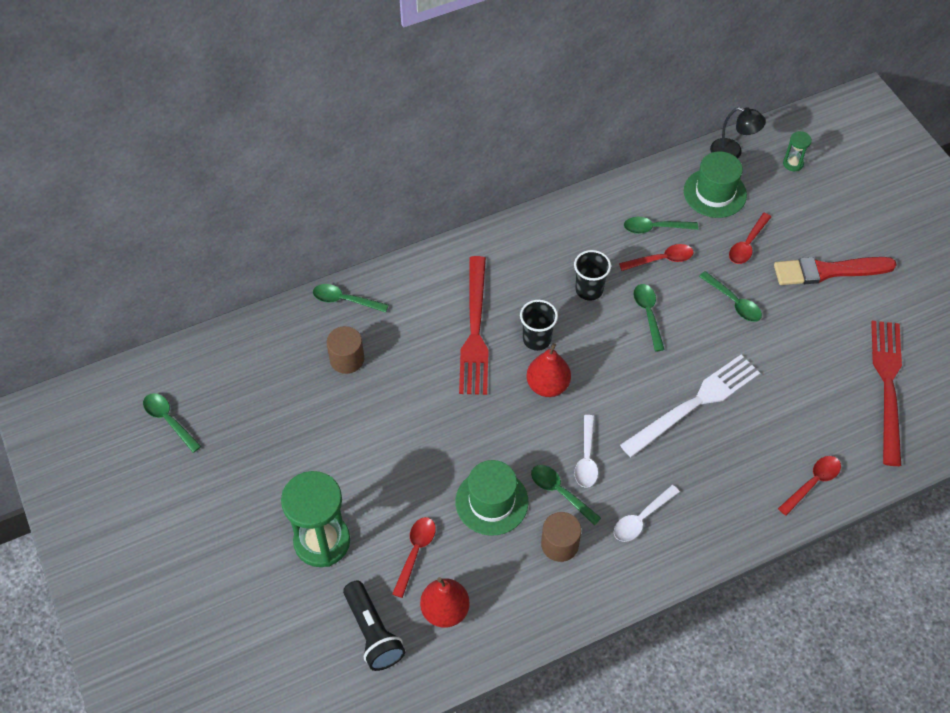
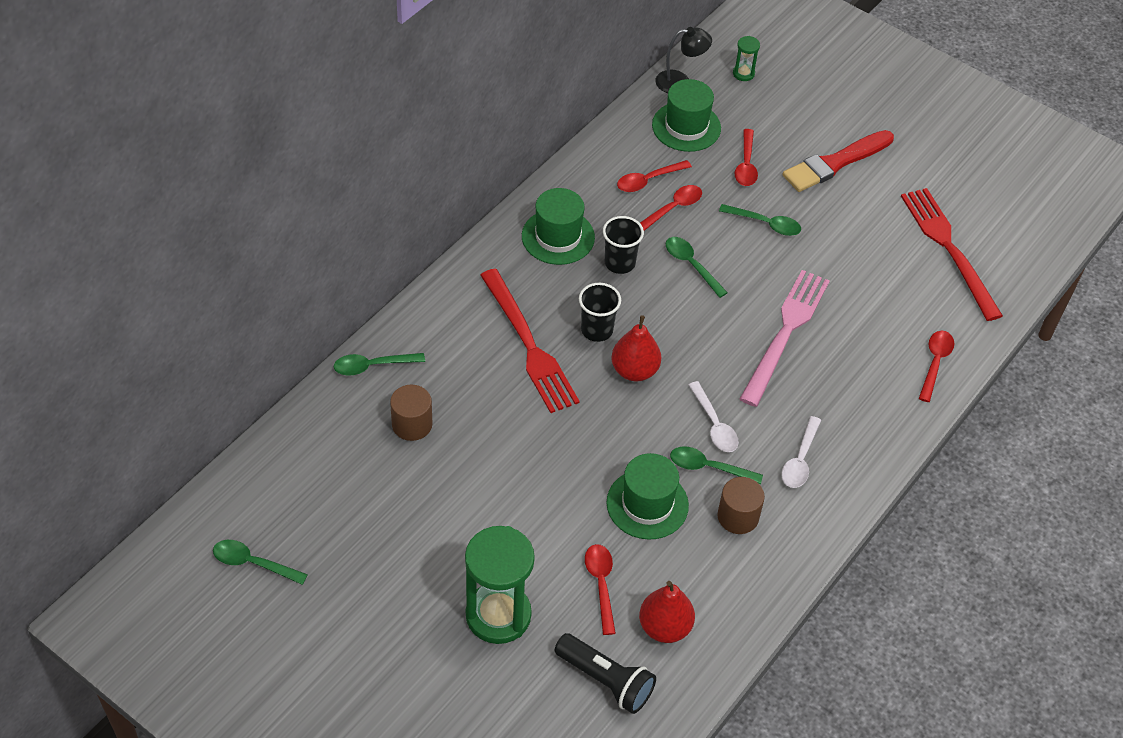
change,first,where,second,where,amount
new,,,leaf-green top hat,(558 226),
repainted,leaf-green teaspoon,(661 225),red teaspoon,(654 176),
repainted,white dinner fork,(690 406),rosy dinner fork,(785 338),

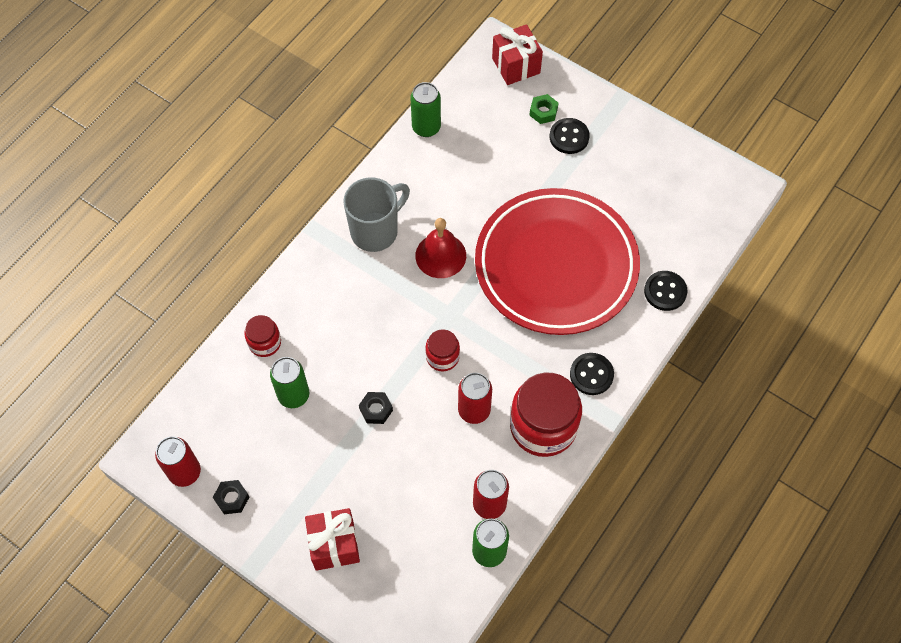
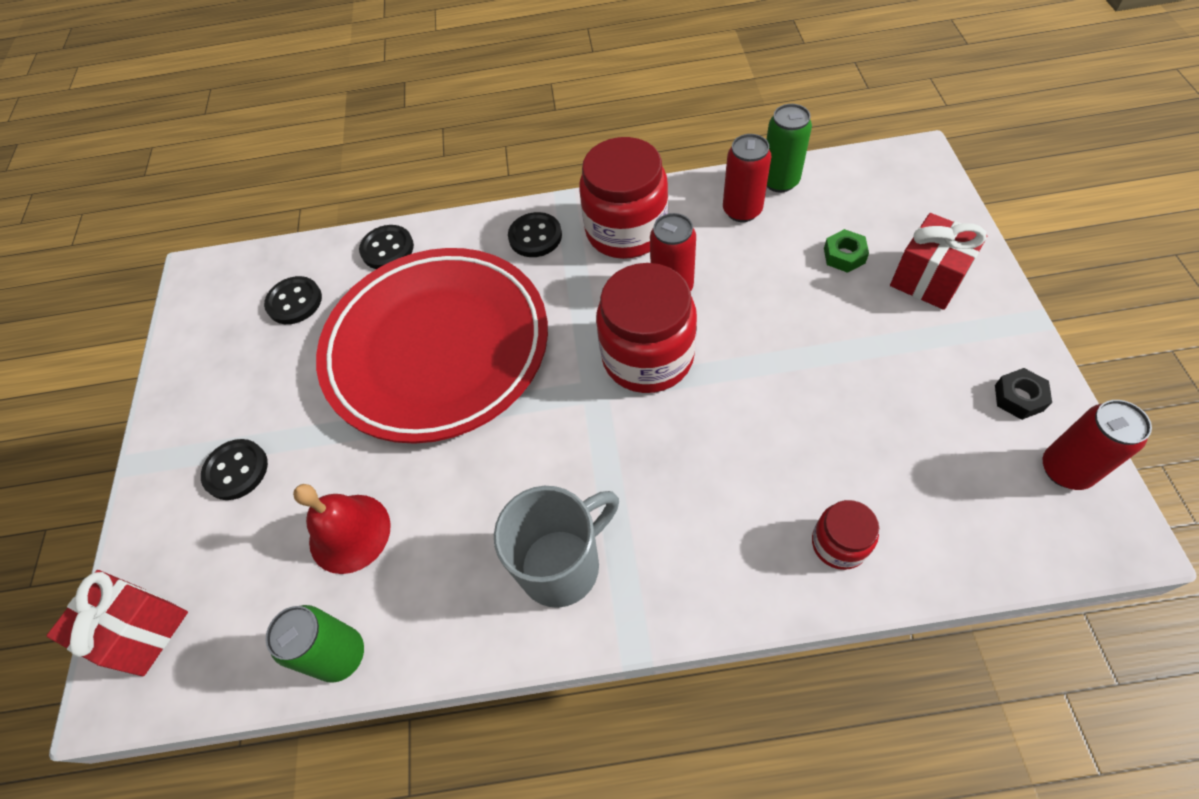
change,first,where,second,where,amount
new,,,ebony sewing button,(293 300),
shifted,red hand bell,(440 248),,(342 529),
rotated,ash-grey tea mug,(376 214),,(556 547),135 degrees clockwise
scaled,red jar,(442 350),,(646 328),x1.97
shifted,leaf-green nut,(543 109),,(846 251),
gone,leaf-green can,(289 382),,,
gone,ebony nut,(376 408),,,

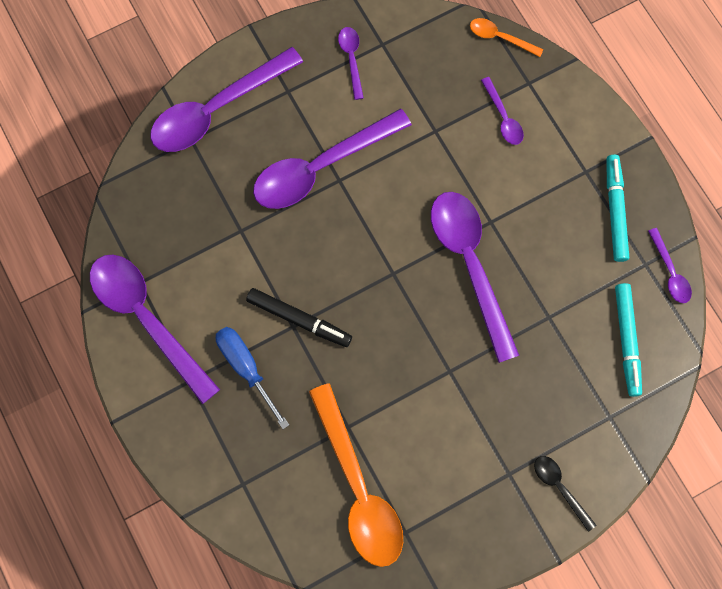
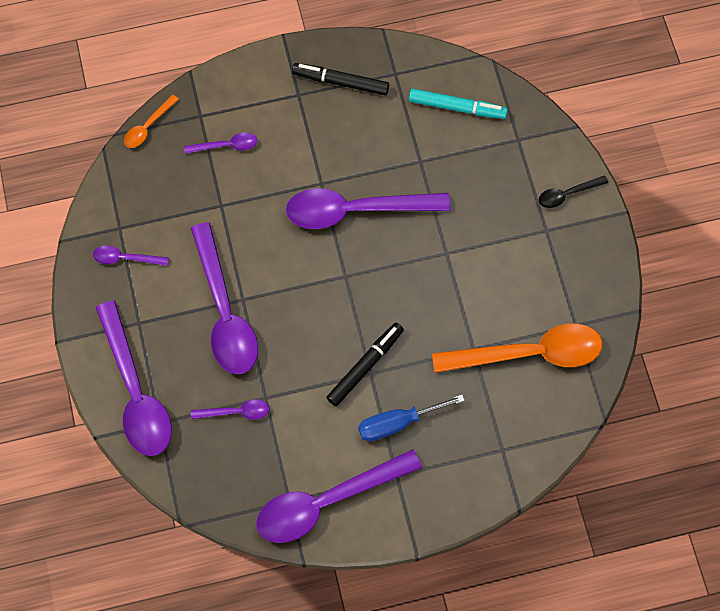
change,first,where,second,where,amount
shifted,purple teaspoon,(670 265),,(230 409),
repainted,aqua marker pen,(618 208),ebony marker pen,(340 79),

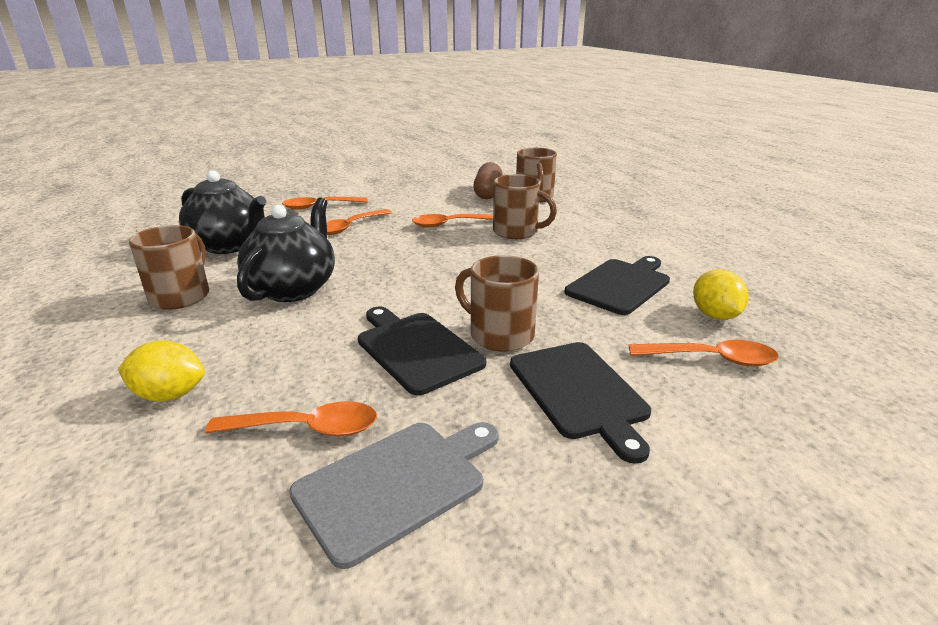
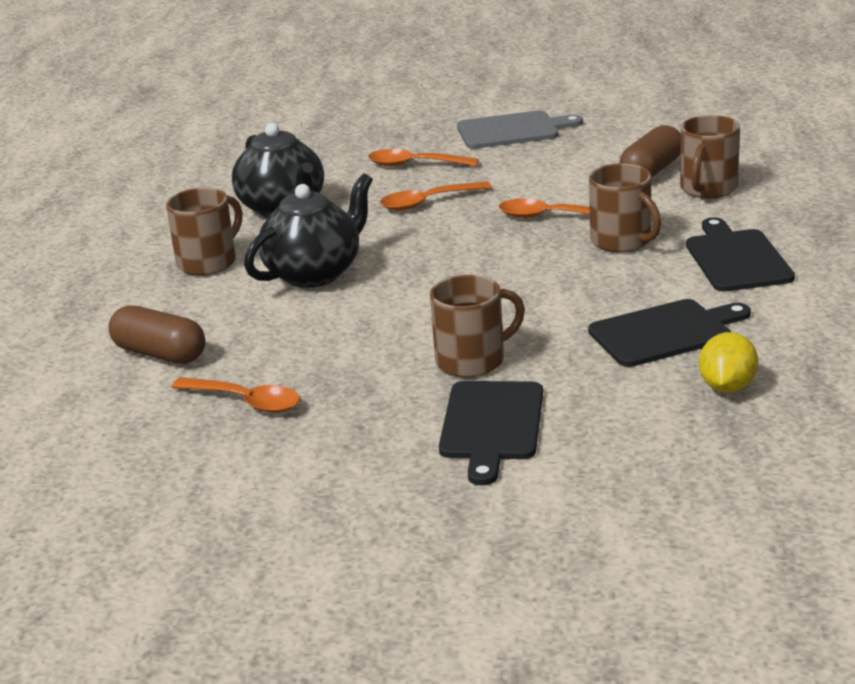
change,first,where,second,where,amount
swapped,yellow citrus fruit,(161 371),dark brown pill shape,(157 335),
rotated,dark brown tea mug,(497 303),,(477 326),90 degrees clockwise
shifted,ash-grey chopping board,(394 495),,(520 129),
shifted,ebony chopping board,(422 351),,(740 254),
gone,orange-coloured teaspoon,(704 353),,,

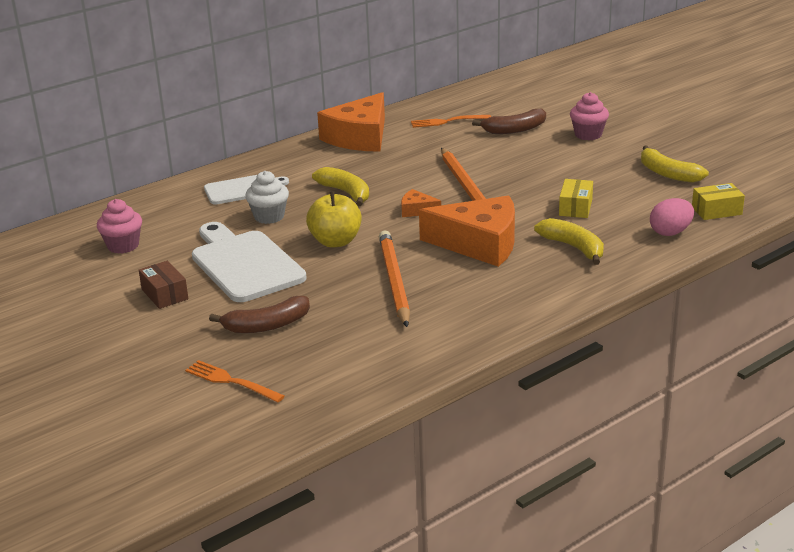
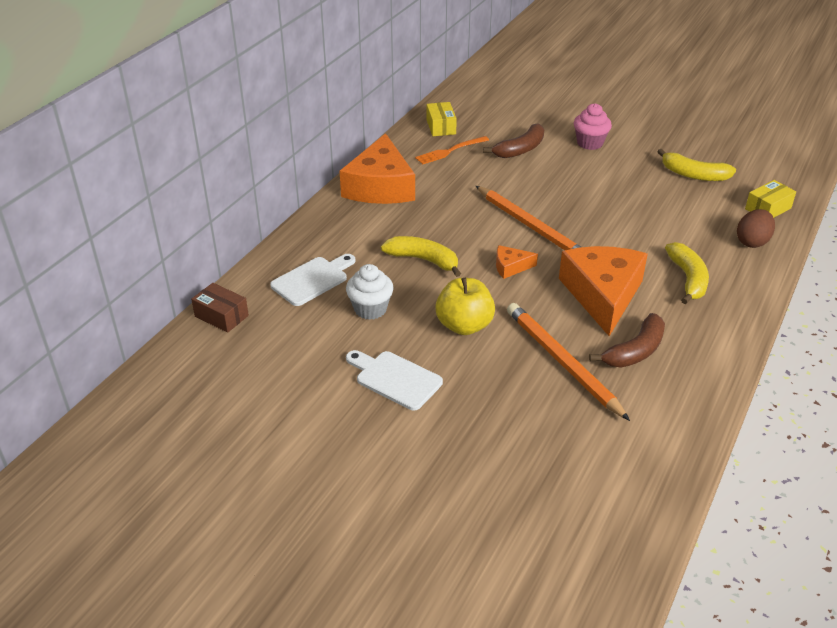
change,first,where,second,where,amount
shifted,dark brown parcel,(164 285),,(220 308),
scaled,white chopping board,(249 262),,(394 380),x0.59
shifted,yellow parcel,(576 198),,(441 119),
rotated,orange-coloured cheese,(467 231),,(603 291),75 degrees counterclockwise
shifted,dark brown banana fruit,(259 314),,(627 340),
rotated,yellow banana fruit,(569 241),,(687 273),60 degrees clockwise
repainted,rosy toy egg,(672 217),dark brown toy egg,(756 228),
gone,rosy muffin,(119 226),,,
gone,orange-coloured dinner fork,(235 381),,,

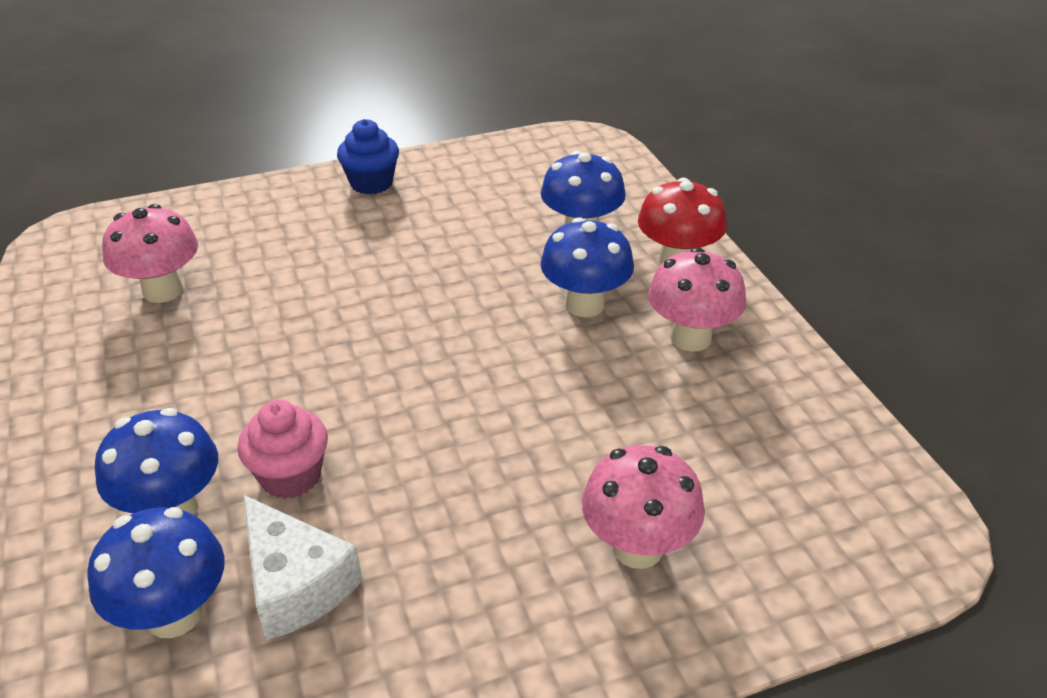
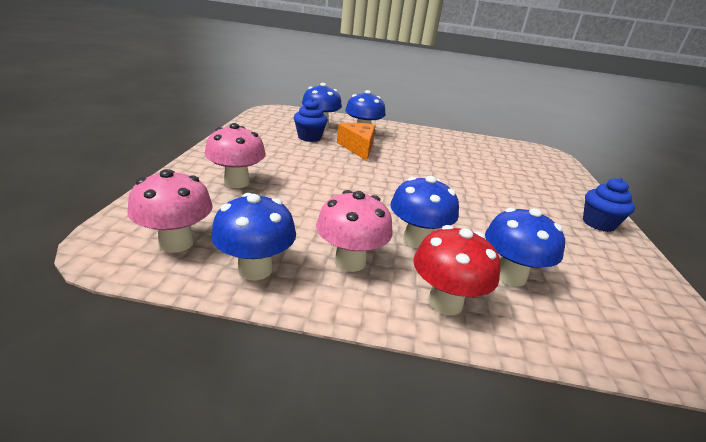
change,first,where,second,where,amount
shifted,rosy toadstool,(150 253),,(170 211),
new,,,cobalt toadstool,(253 237),
swapped,white cheese,(303 567),cobalt muffin,(311 120),
swapped,rosy muffin,(282 449),orange-coloured cheese,(356 142),

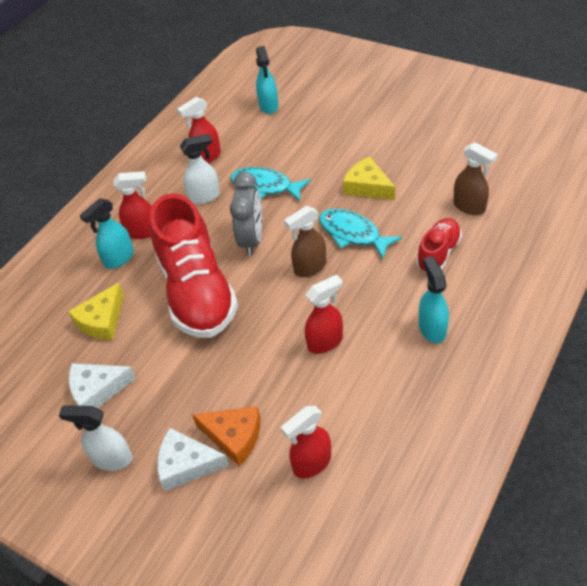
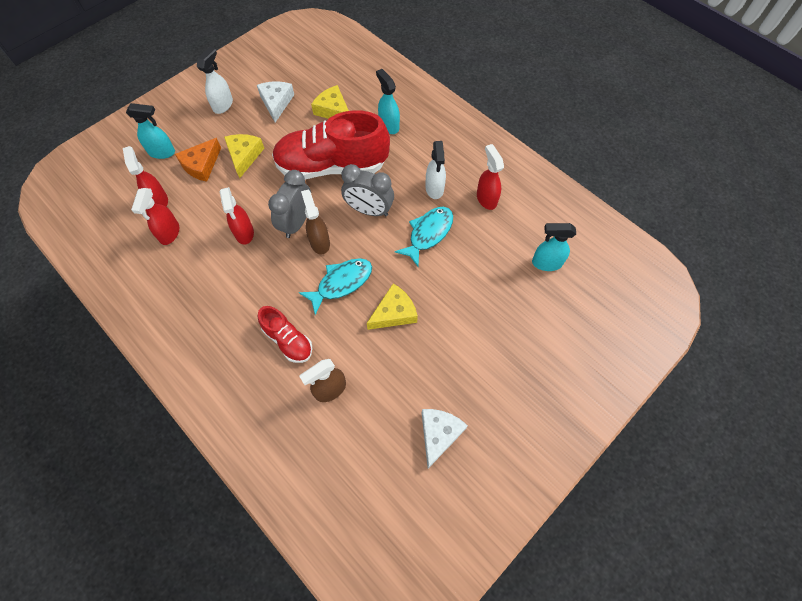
change,first,where,second,where,amount
shifted,aqua sprayer,(434 299),,(150 131),
shifted,red sprayer,(132 205),,(155 216),
new,,,yellow cheese,(244 156),
new,,,ash-grey clock,(289 204),
shifted,white cheese,(193 459),,(445 438),

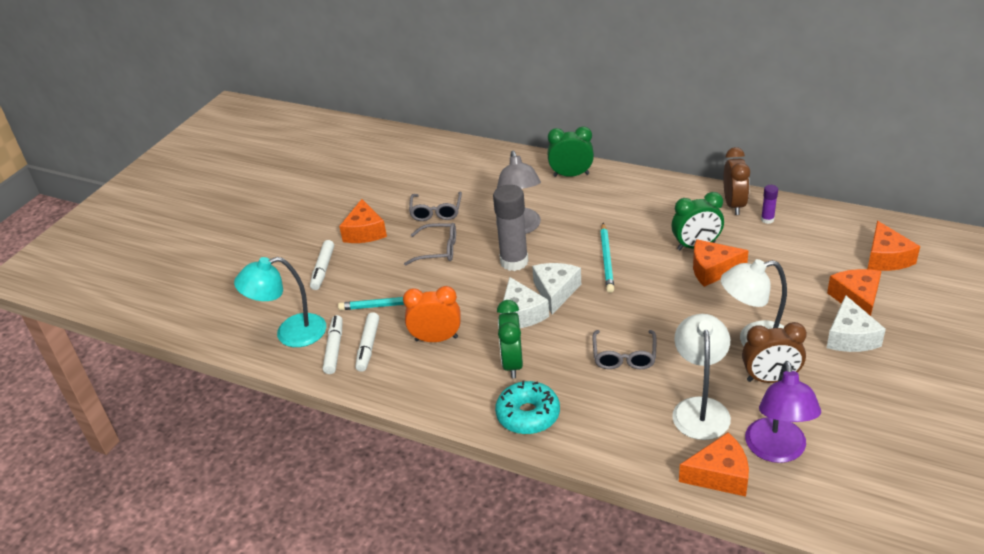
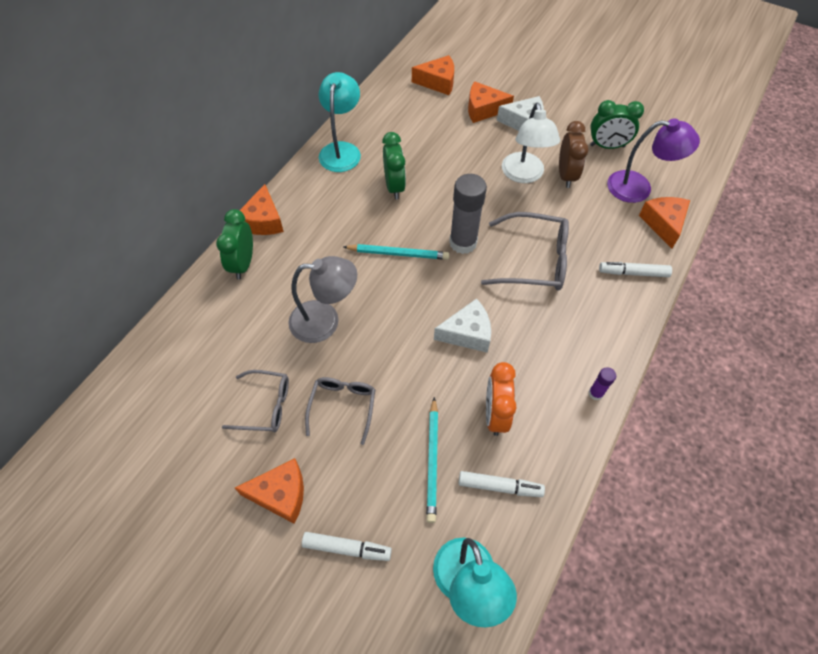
change,first,where,second,where,amount
shifted,orange-coloured cheese,(721 263),,(261 209),
swapped,dark brown clock,(736 181),aqua desk lamp,(340 122),
shifted,ash-grey glue stick,(510 228),,(468 214),
scaled,ash-grey eyeglasses,(625 349),,(525 251),x1.57
shifted,purple glue stick,(769 204),,(602 384),
shifted,leaf-green clock,(510 339),,(617 124),
shifted,white marker pen,(333 344),,(635 269),
gone,aqua glazed donut,(527 407),,,
gone,white cheese,(556 288),,,
gone,white desk lamp,(701 377),,,

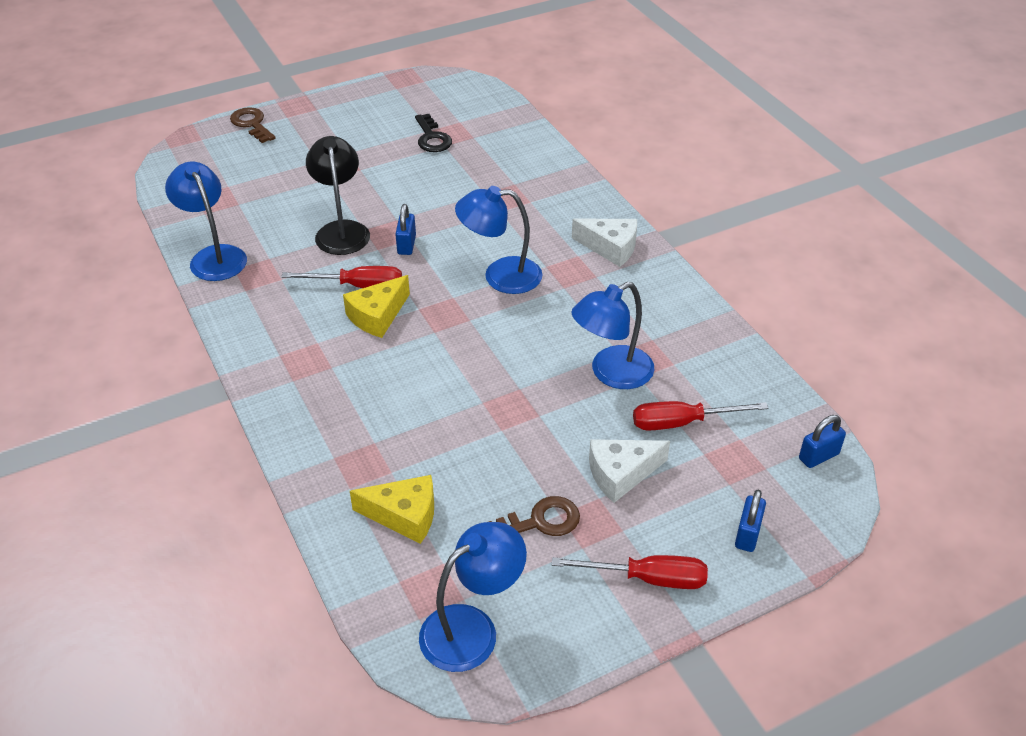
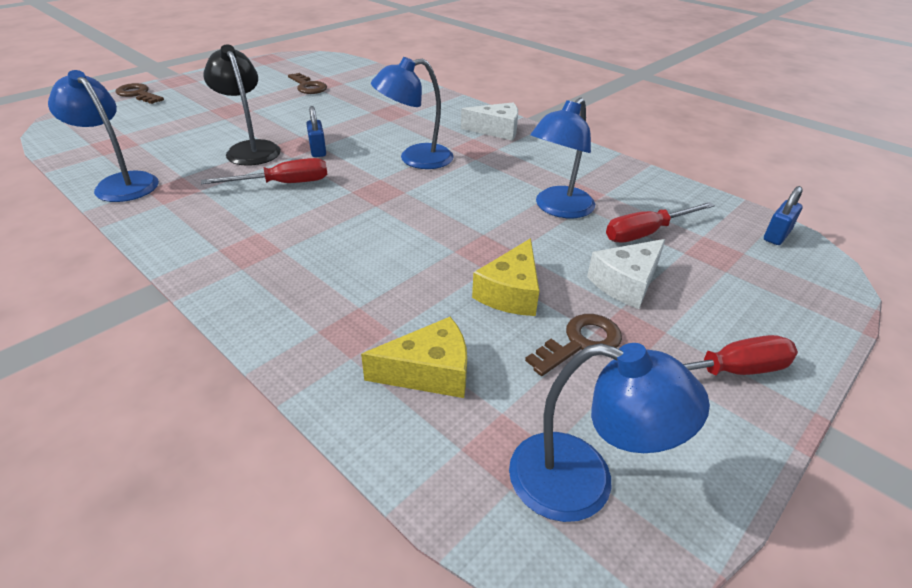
change,first,where,second,where,amount
repainted,ebony key,(433 133),dark brown key,(307 83),
shifted,yellow cheese,(376 306),,(505 277),
rotated,cobalt desk lamp,(473 597),,(609 432),75 degrees clockwise
gone,cobalt padlock,(750 521),,,

